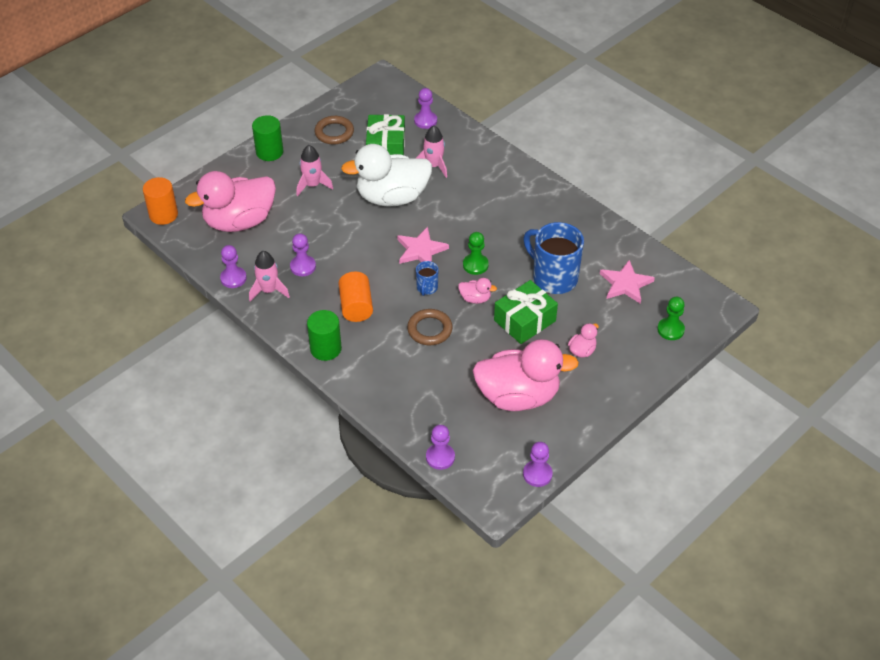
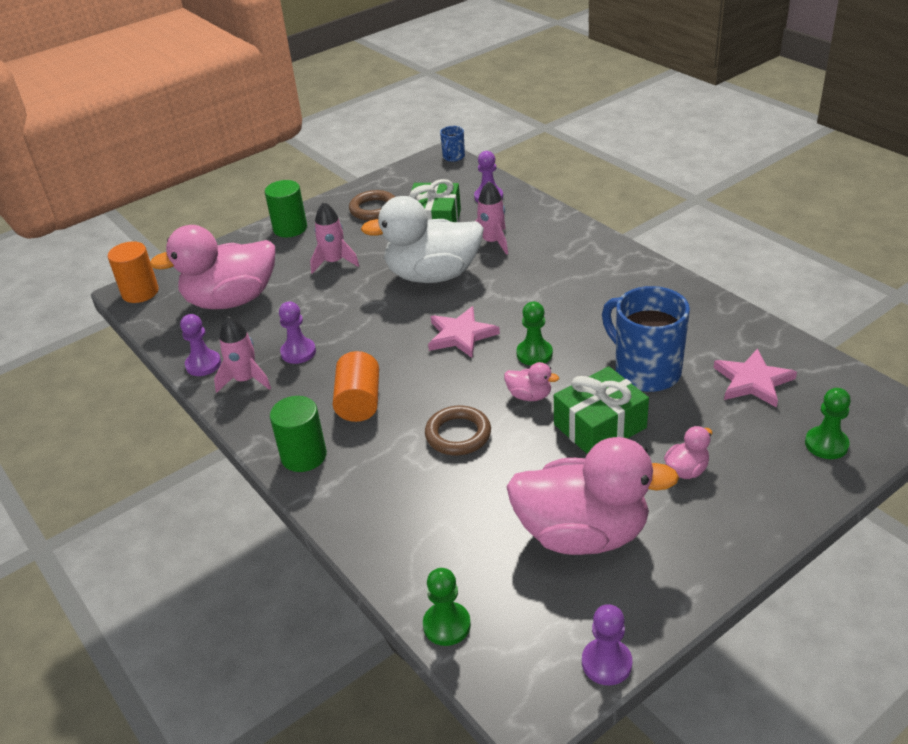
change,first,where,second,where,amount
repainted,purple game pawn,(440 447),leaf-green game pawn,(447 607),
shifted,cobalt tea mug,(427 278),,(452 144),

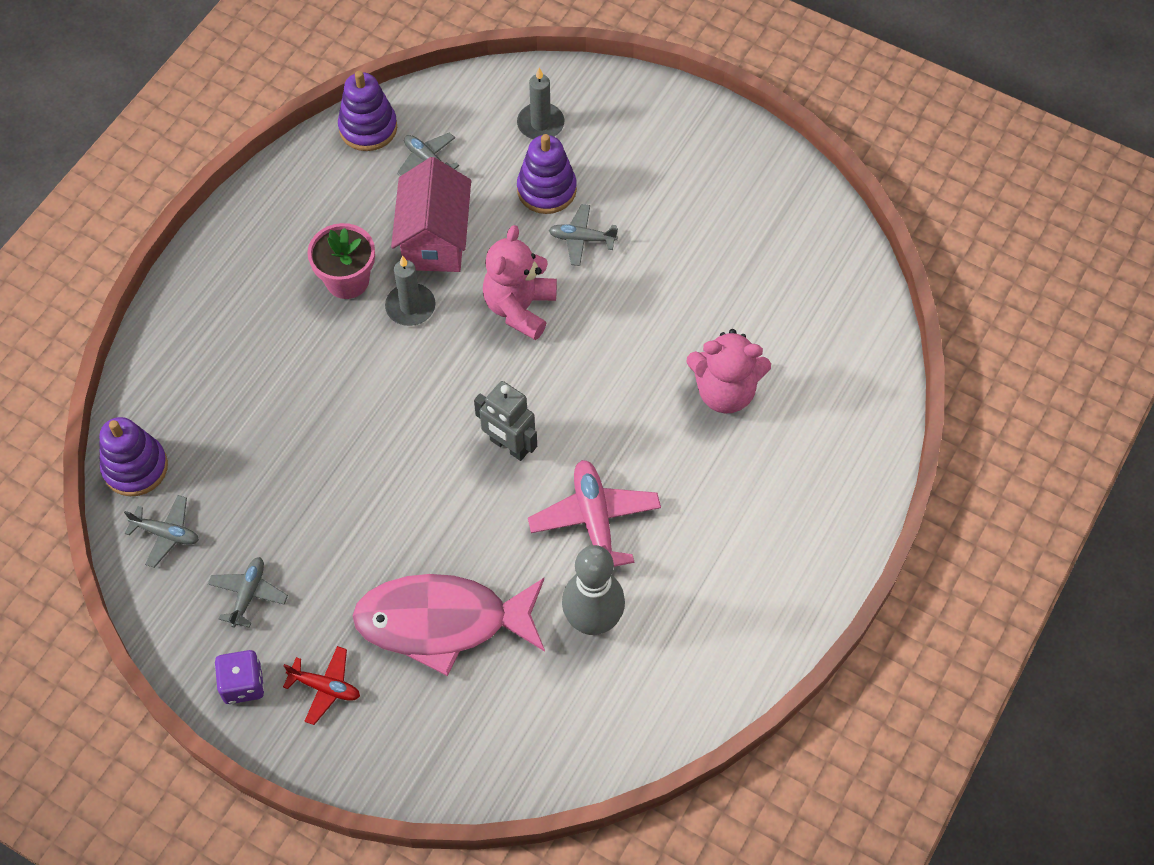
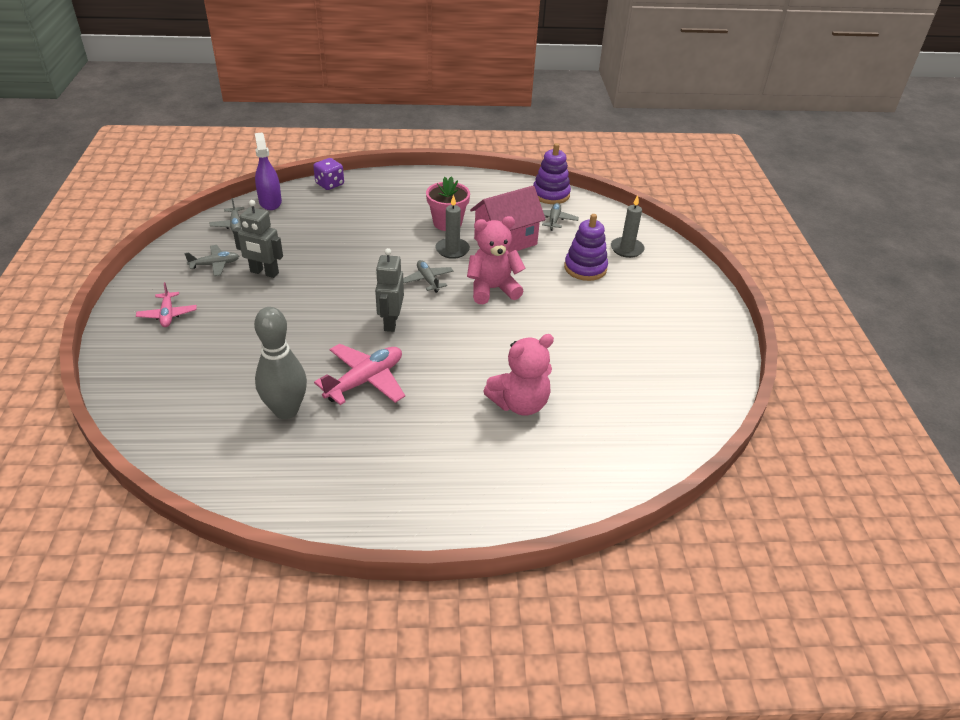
change,first,where,second,where,amount
repainted,red toy plane,(321 685),rosy toy plane,(166 304),
new,,,ash-grey toy robot,(258 239),
swapped,purple stacking rings,(133 456),purple sprayer,(268 171),
shifted,purple die,(239 677),,(328 174),
shifted,ash-grey toy plane,(583 235),,(428 276),
rotated,rosy teddy bear,(728 371),,(518 375),90 degrees counterclockwise
gone,rosy toy fish,(449 625),,,

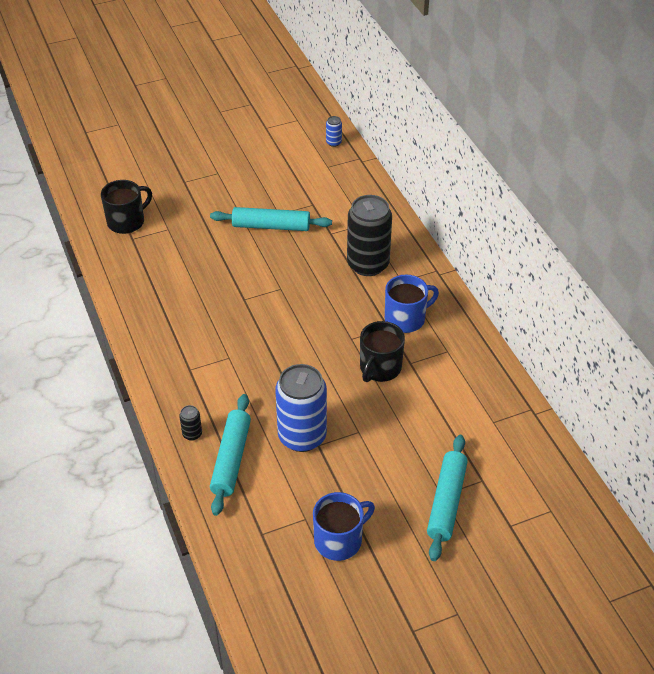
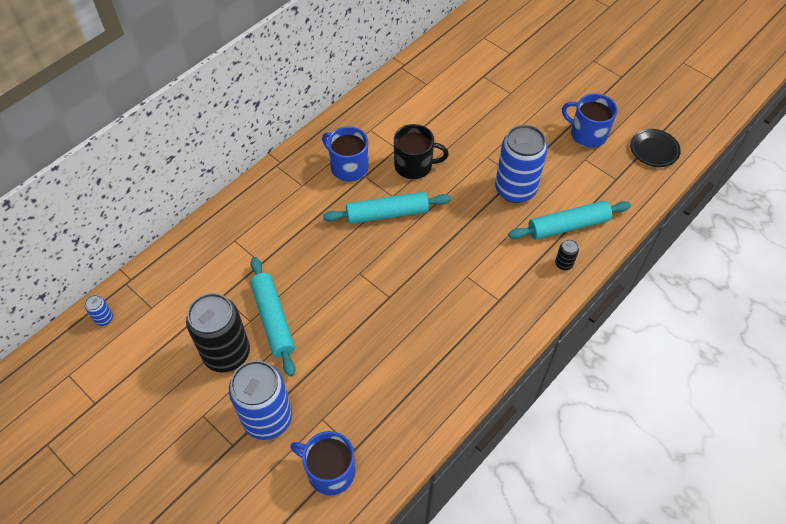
change,first,where,second,where,amount
shifted,ebony can,(369 235),,(218 332),
new,,,cobalt can,(260 400),
repainted,ebony tea mug,(126 207),cobalt tea mug,(322 463),
shifted,aqua rolling pin,(447 498),,(387 208),
new,,,ebony plate,(655 148),

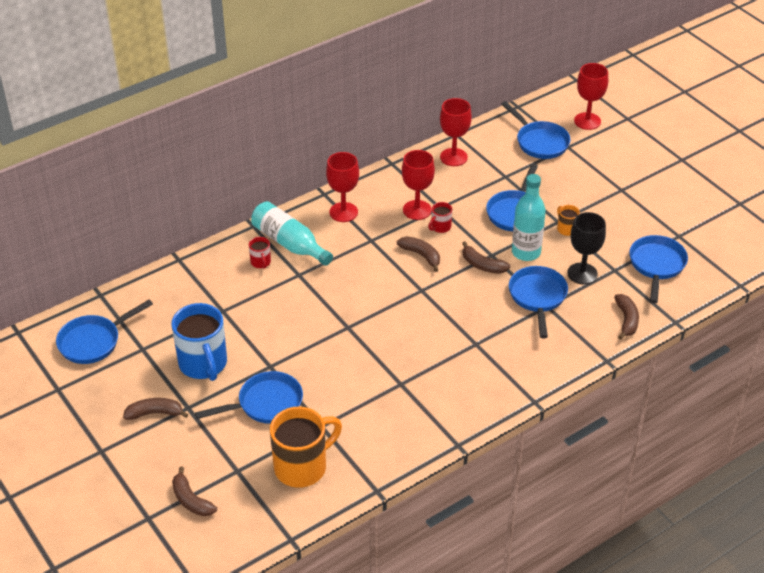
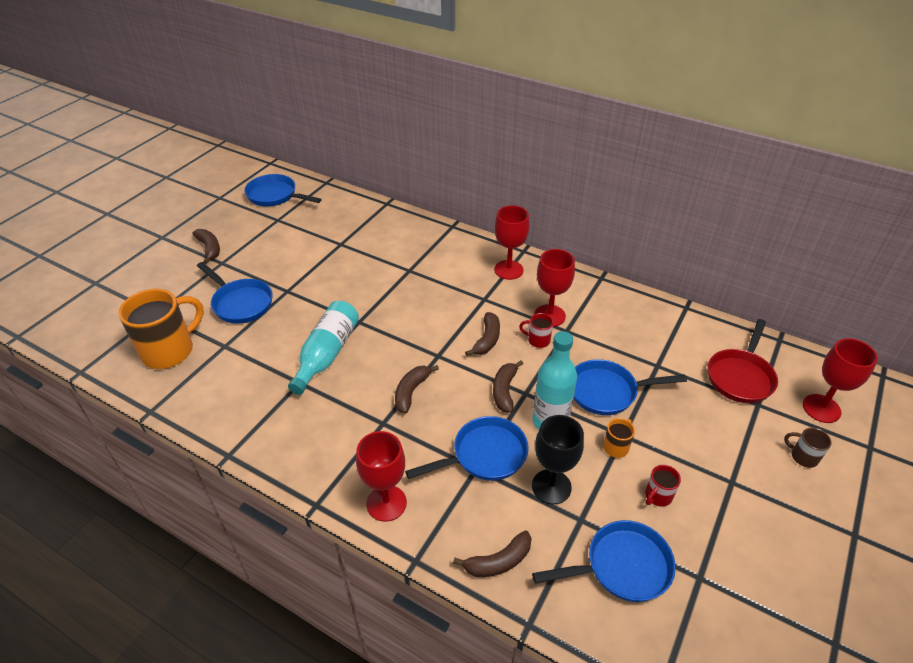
change,first,where,second,where,amount
rotated,orange-coloured tea mug,(306 447),,(161 329),75 degrees counterclockwise
shifted,aqua drink bottle,(292 233),,(323 348),
shifted,red goblet,(456 132),,(381 476),
shifted,dark brown banana fruit,(194 491),,(417 389),
shifted,red tea mug,(260 253),,(663 486),
repainted,cobalt skillet,(536 130),red skillet,(743 361),
new,,,dark brown tea mug,(808 448),
gone,cobalt tea mug,(199 342),,,

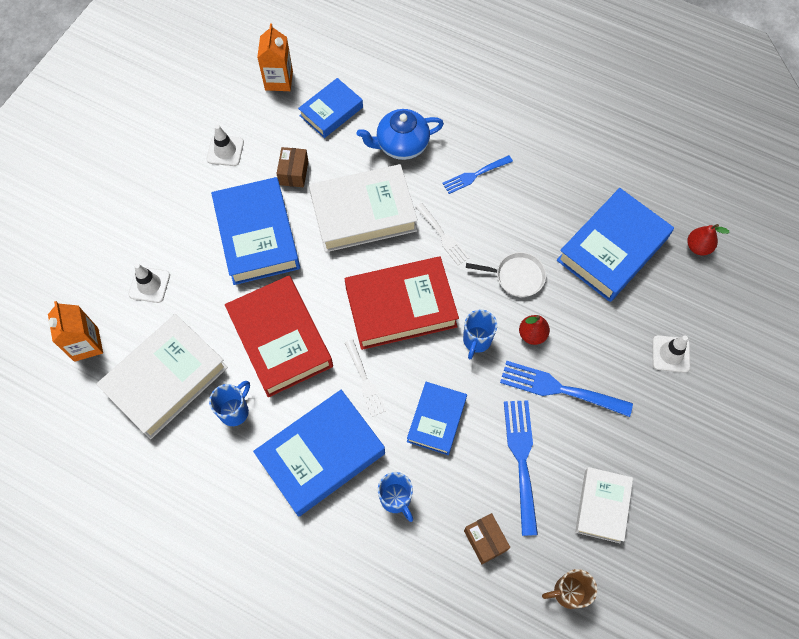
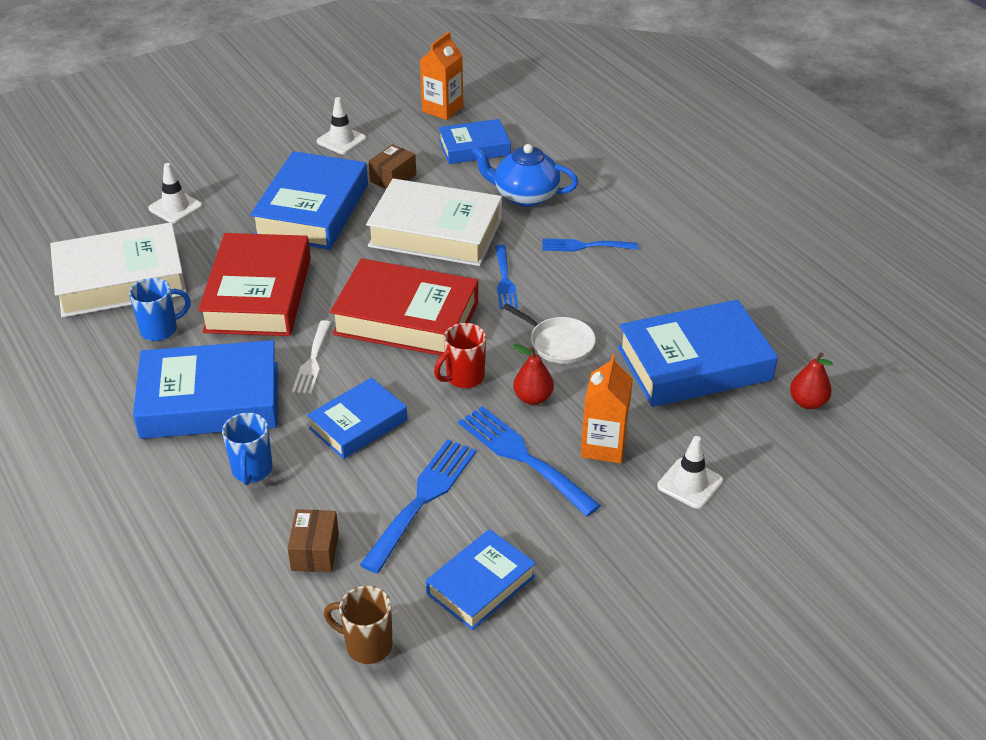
change,first,where,second,where,amount
repainted,white hardcover,(604 505),cobalt hardcover,(481 579),
repainted,cobalt tea mug,(480 334),red tea mug,(460 355),
repainted,white dinner fork,(442 234),cobalt dinner fork,(506 277),
shifted,orange-coloured juice carton,(75 331),,(607 408),

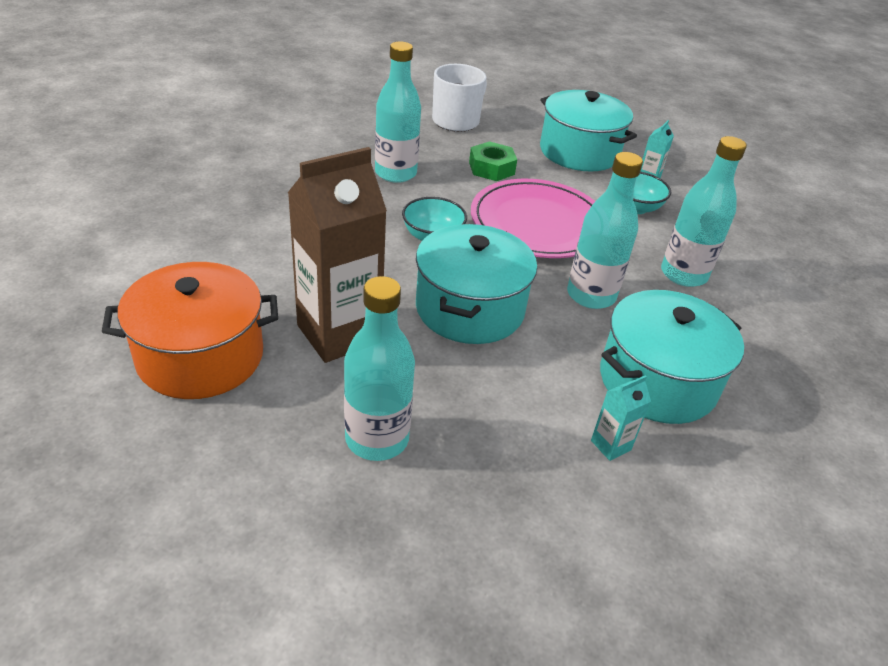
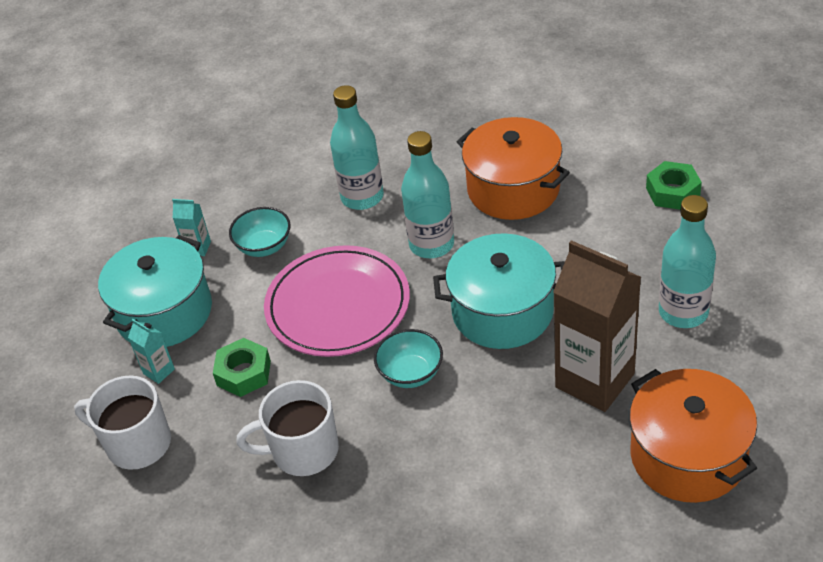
change,first,where,second,where,amount
shifted,aqua juice carton,(621 418),,(151 351),
swapped,aqua drink bottle,(398 112),white tea mug,(287 428),
repainted,aqua cooking pot,(672 357),orange-coloured cooking pot,(513 168),
new,,,leaf-green nut,(674 185),

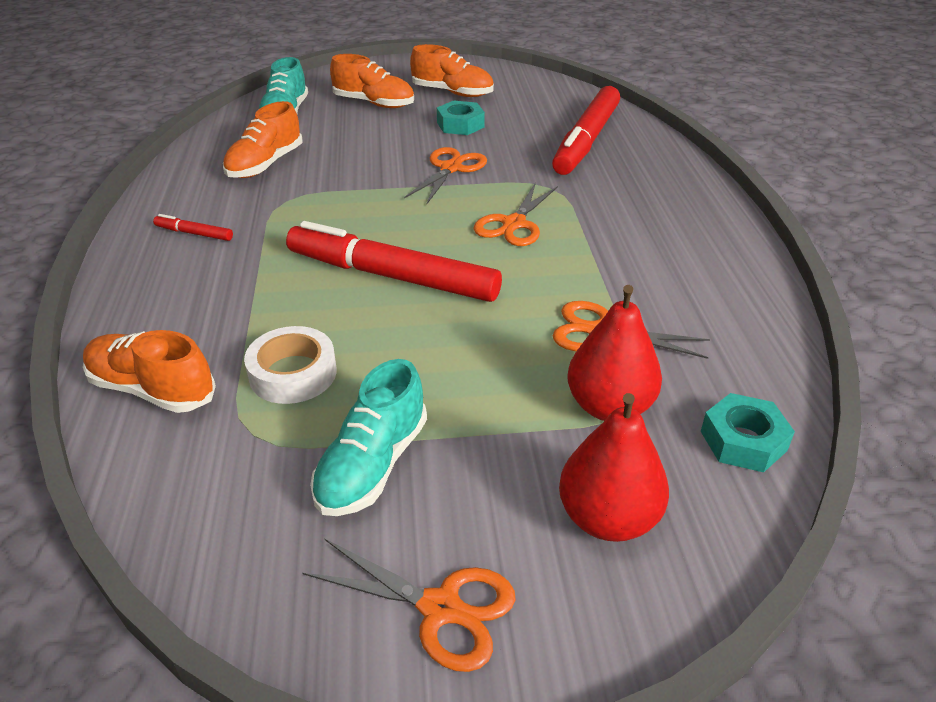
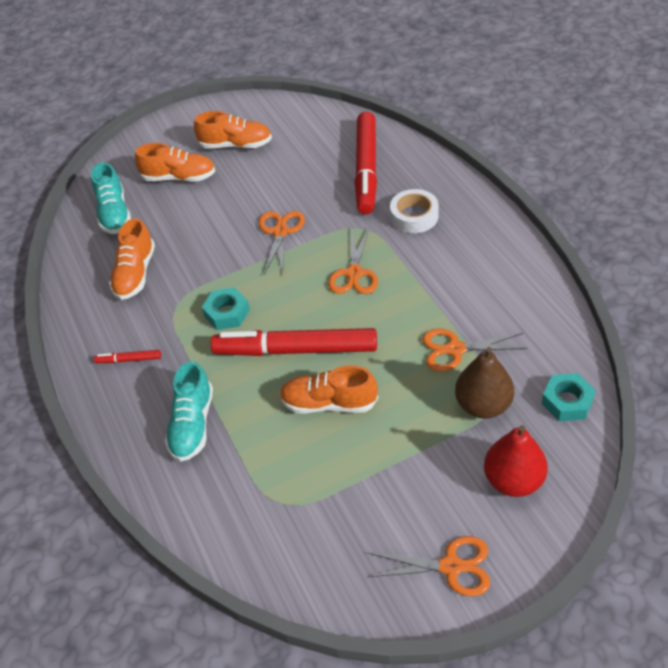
change,first,where,second,where,amount
shifted,aqua sneaker,(368 437),,(189 411),
shifted,aqua nut,(461 117),,(226 308),
shifted,orange-coloured sneaker,(149 371),,(328 389),
shifted,white sticky tape,(290 365),,(414 211),
repainted,red pear fruit,(614 353),dark brown pear fruit,(484 383),

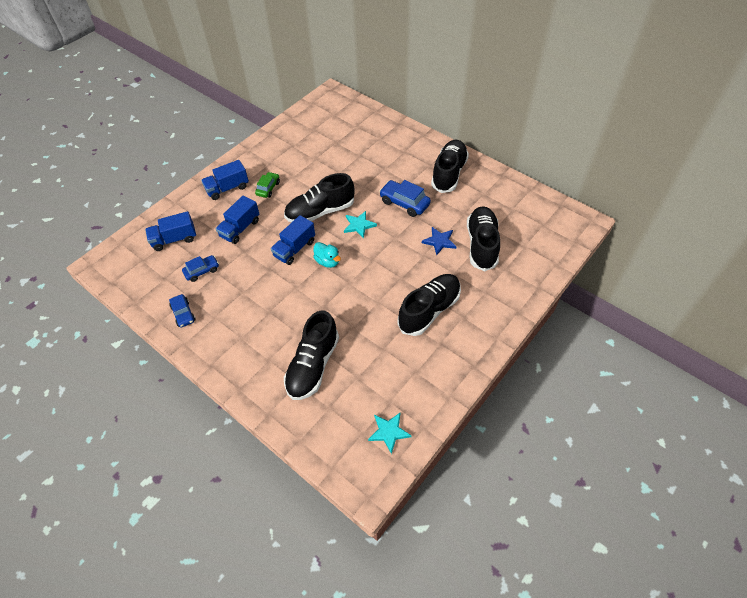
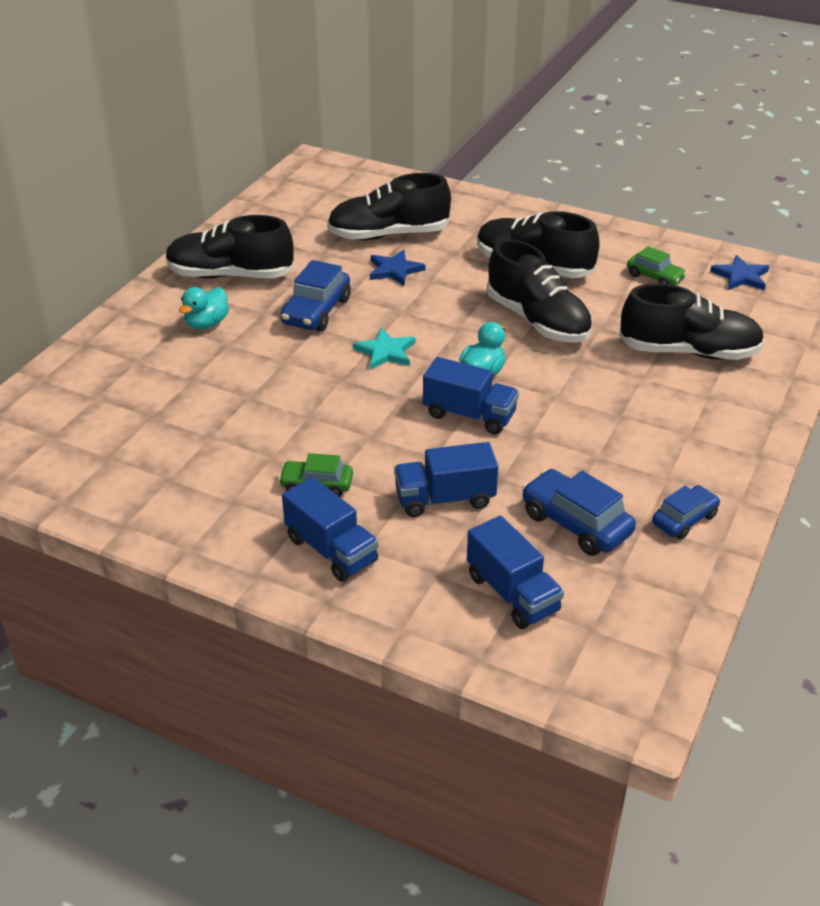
change,first,where,second,where,amount
new,,,aqua rubber duck,(204 308),
rotated,cobalt truck,(237 219),,(446 479),150 degrees clockwise
shifted,ebony sneaker,(319 198),,(540 291),
scaled,cobalt toy car,(200 268),,(579 512),x1.55
new,,,leaf-green toy car,(657 265),
repainted,aqua star,(390 433),cobalt star,(739 272),

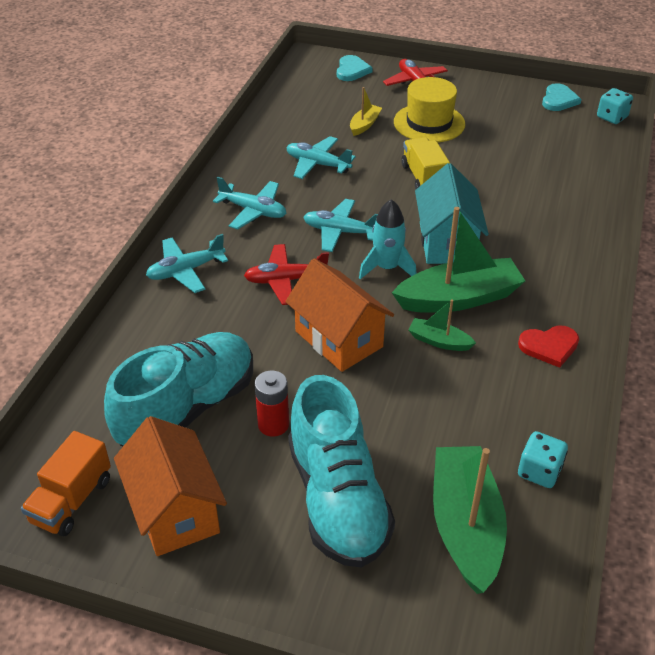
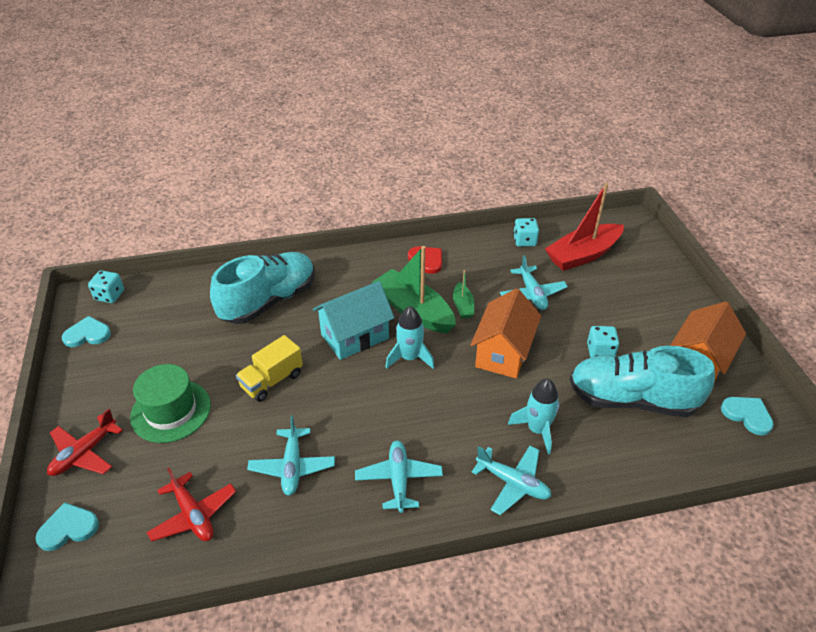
change,first,where,second,where,amount
repainted,yellow top hat,(429 110),leaf-green top hat,(170 403),
shifted,red toy plane,(286 274),,(191 505),
shifted,aqua sneaker,(341 471),,(262 288),
shifted,aqua toy plane,(340 225),,(534 282),
new,,,aqua spaceship,(534 417),
repainted,leaf-green boat,(470 520),red boat,(584 227),
swapped,red power cell,(272 403),aqua die,(603 342),
swapped,orange-coloured truck,(66 483),aqua heart shape,(747 416),
gone,yellow boat,(366 111),,,

